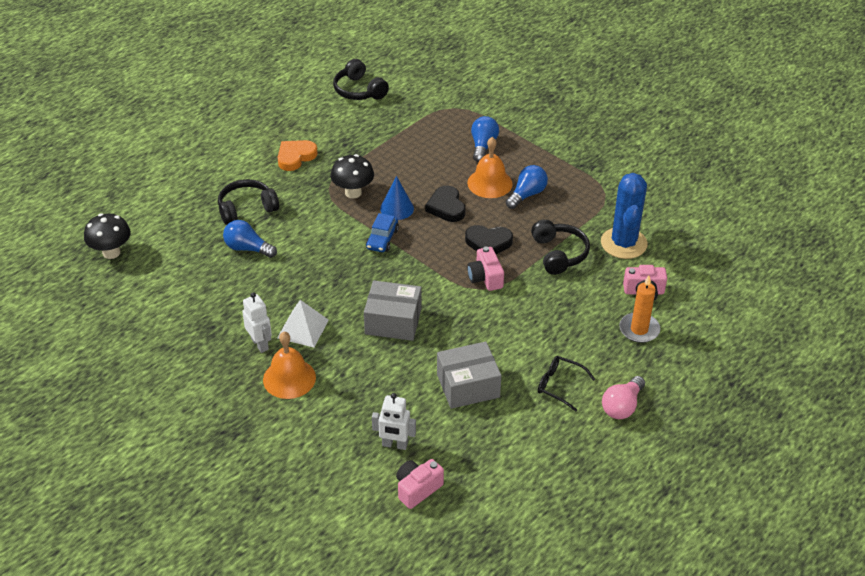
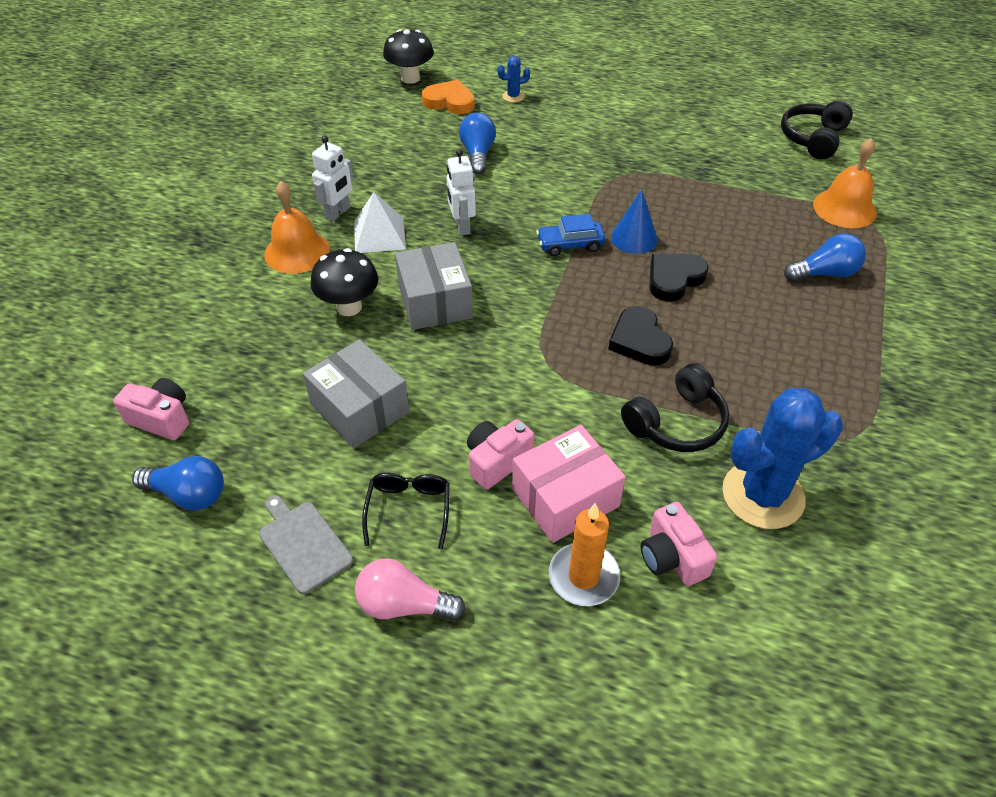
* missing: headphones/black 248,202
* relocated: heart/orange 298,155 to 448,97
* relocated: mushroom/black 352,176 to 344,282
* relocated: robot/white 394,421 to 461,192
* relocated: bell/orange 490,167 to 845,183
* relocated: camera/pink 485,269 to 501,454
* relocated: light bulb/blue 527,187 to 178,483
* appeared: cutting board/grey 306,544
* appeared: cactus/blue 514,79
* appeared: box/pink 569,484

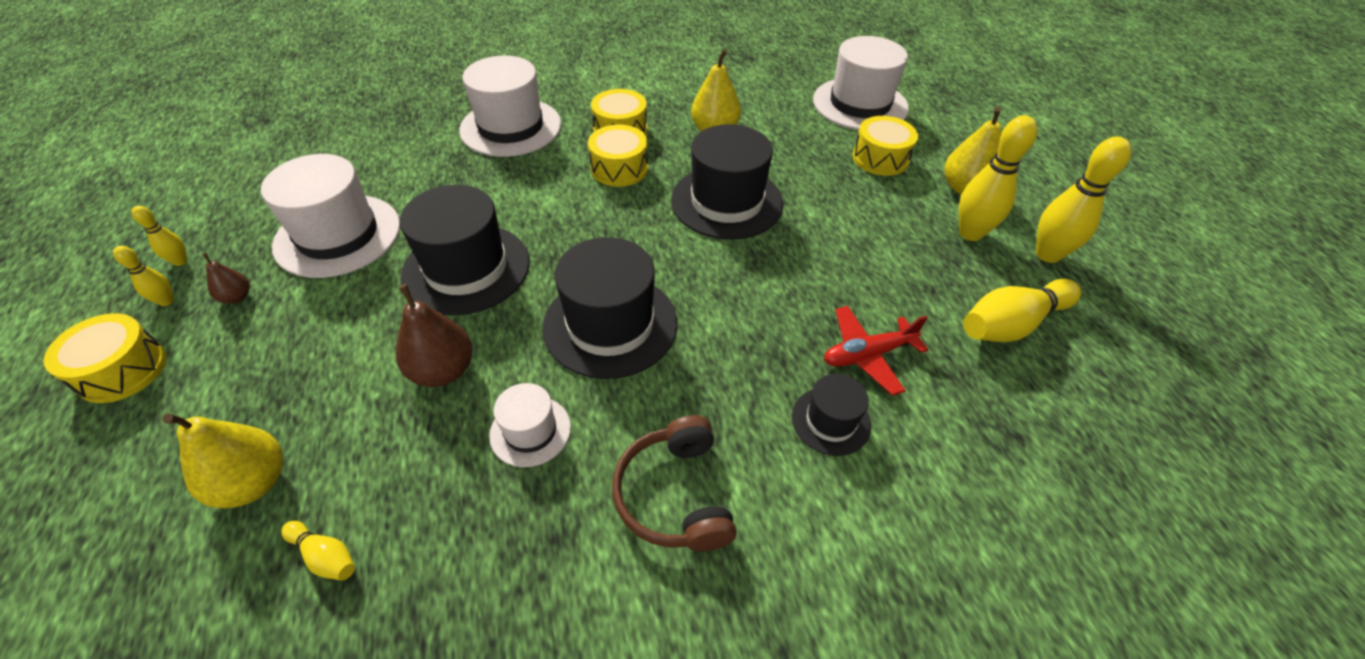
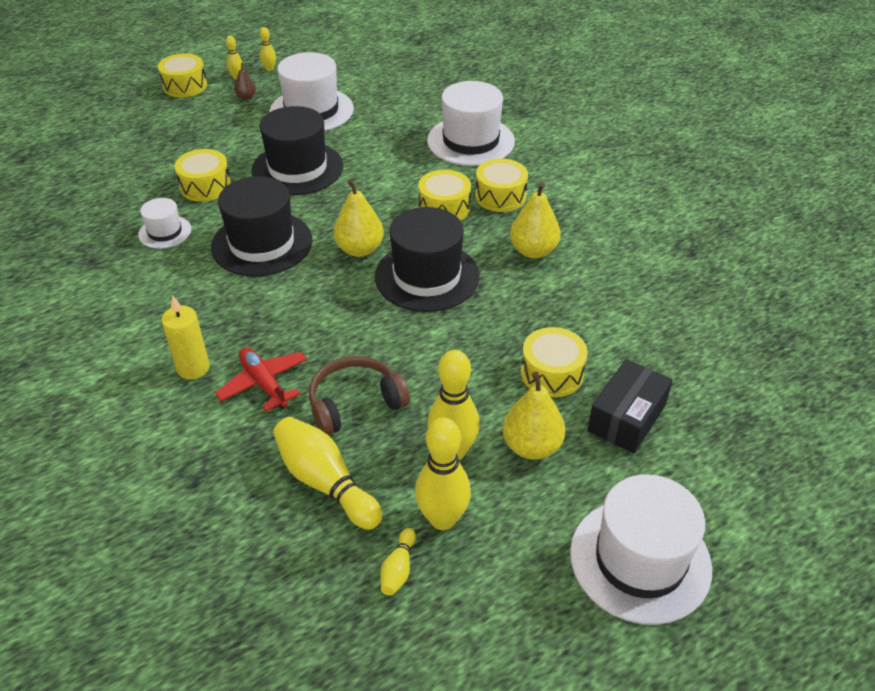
* relocated: pear/yellow 223,460 to 358,218
* relocated: bowling pin/yellow 318,551 to 398,562
* exchanged: pear/brown 434,335 to drum/yellow 203,175
* relocated: headphones/brown 674,483 to 359,395
* exchanged: hat/black 831,415 to candle/yellow 185,337
* relocated: hat/white 861,83 to 641,549
* appeared: box/black 630,406

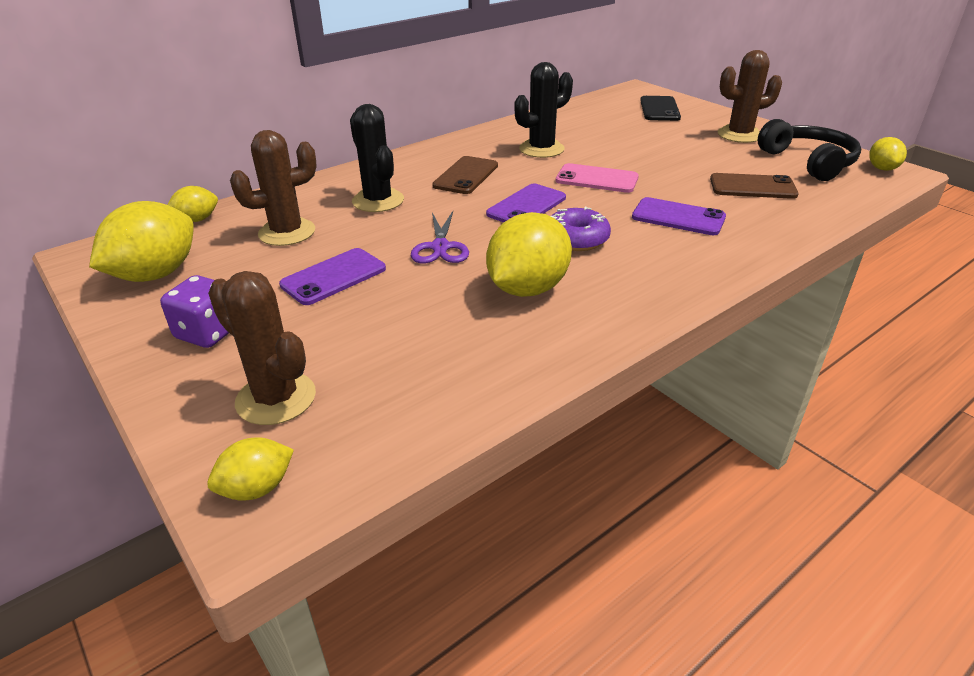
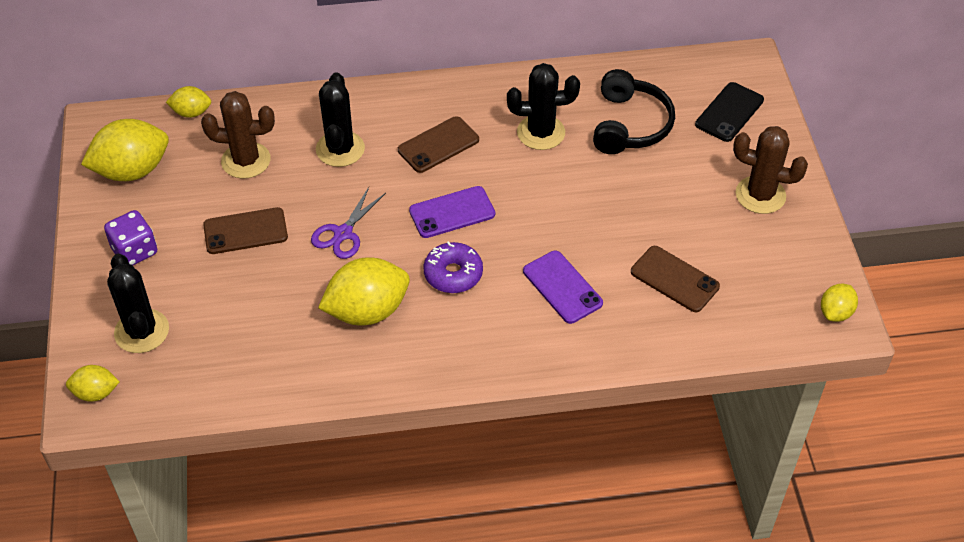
* colour: cactus/brown 262,348 to cactus/black 138,303
* colour: phone/purple 332,276 to phone/brown 245,230
* missing: phone/pink 597,178
* relocated: headphones/black 809,150 to 634,111

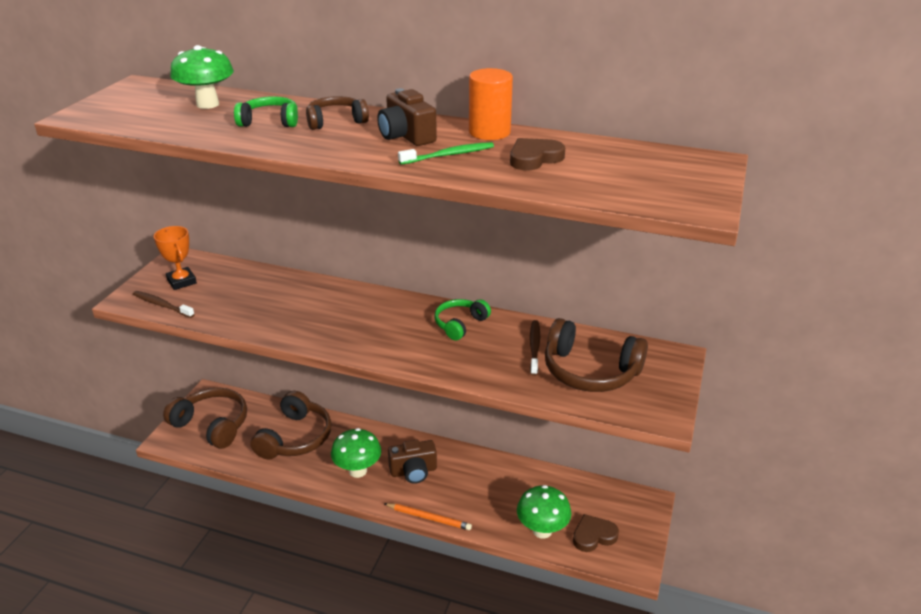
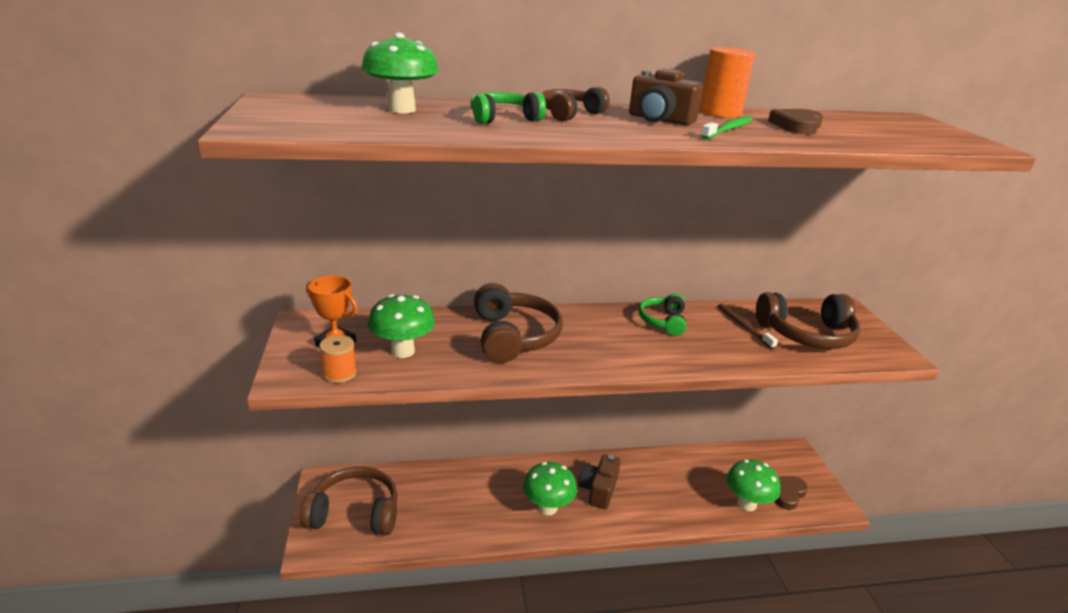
* exchanged: toothbrush/brown 164,304 to spool/orange 337,359
* relocated: headphones/brown 291,425 to 518,323
* missing: pencil/orange 428,516
* spun: camera/brown 412,461 = 600,481 150 degrees clockwise
* appeared: mushroom/green 401,326

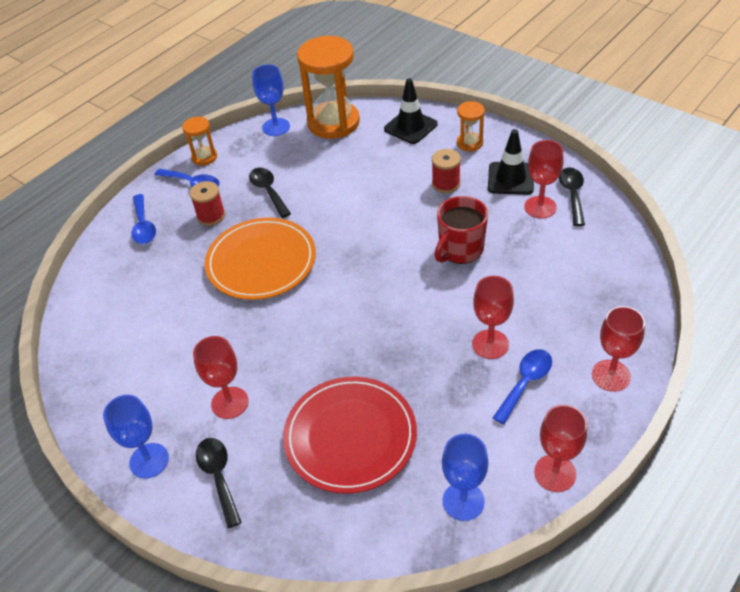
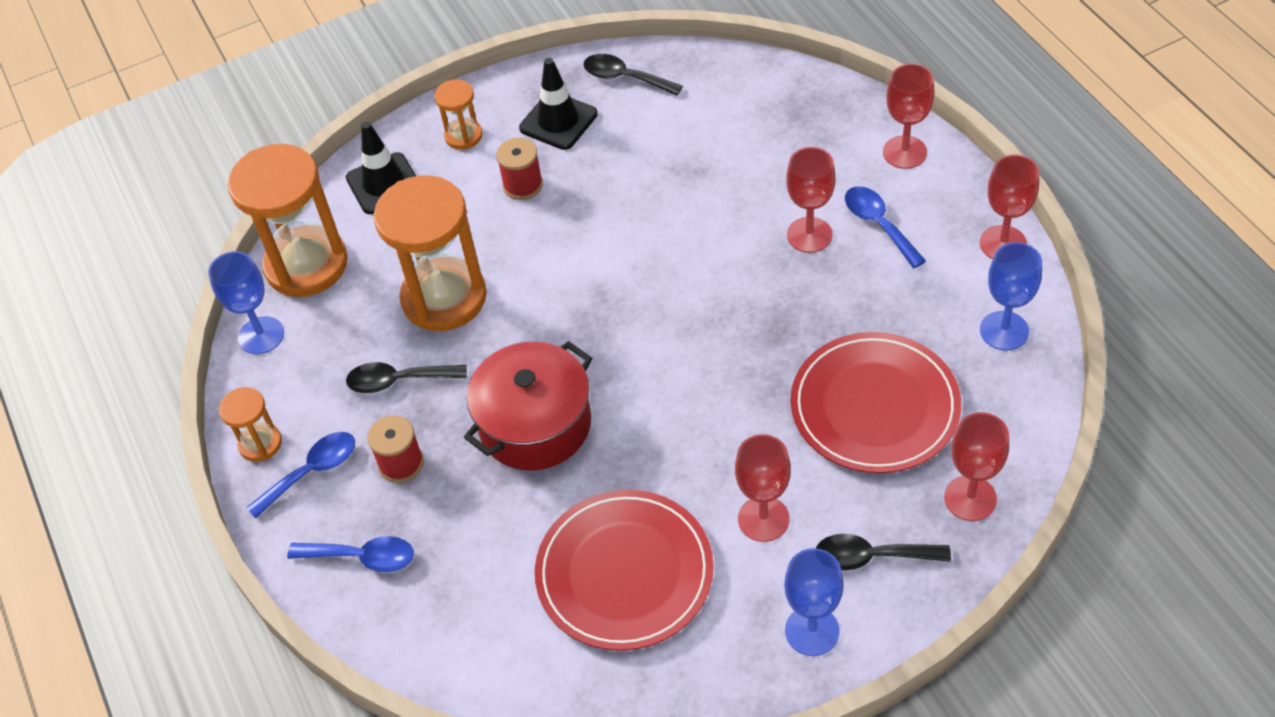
* exchanged: plate/orange 260,259 to pot/red 528,405
* missing: mug/red 461,230
* relocated: goblet/red 543,179 to 976,466
* appeared: hourglass/orange 430,253
* appeared: plate/red 624,570

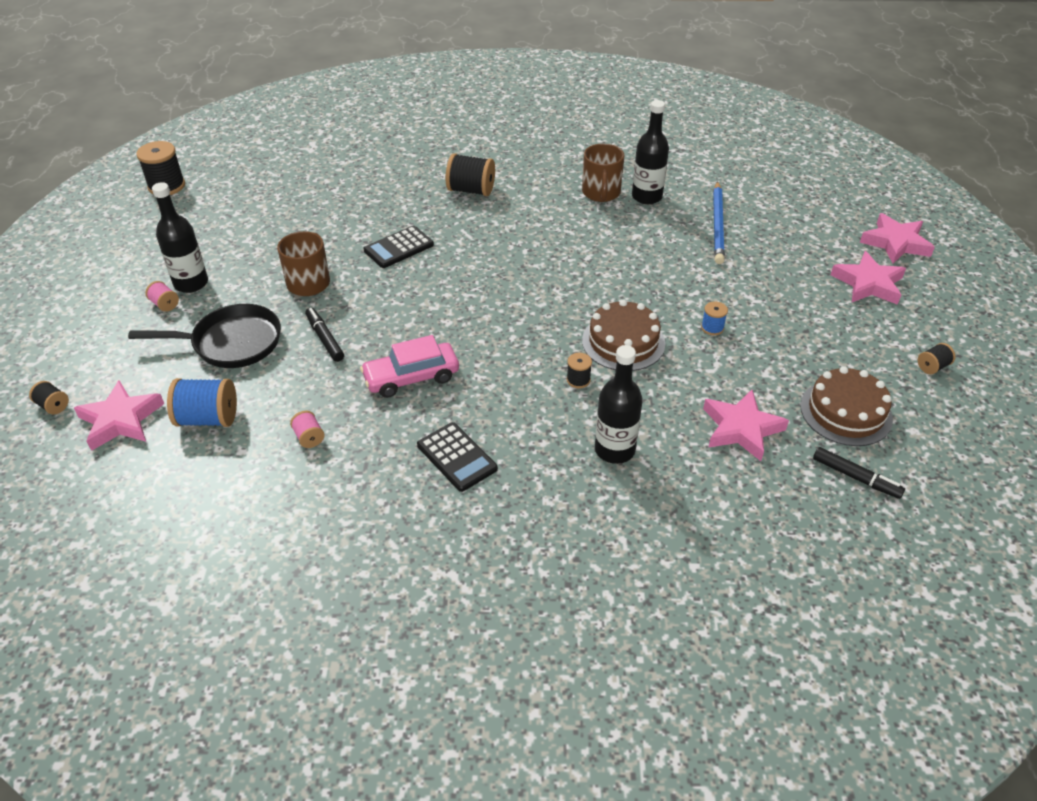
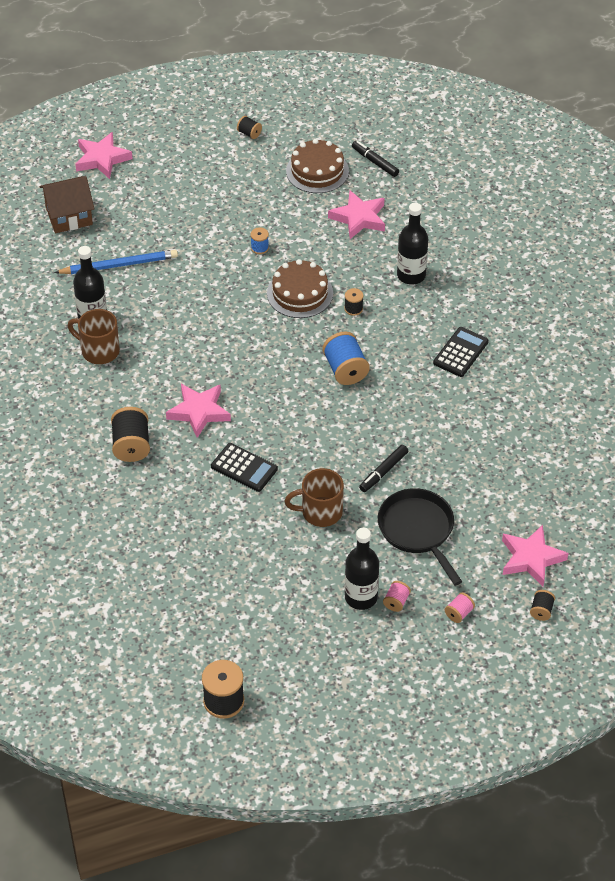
* relocated: spool/blue 202,402 to 346,358
* relocated: spool/pink 307,429 to 460,607
* missing: car/pink 409,366
* spun: mug/brown 603,173 = 94,336 135 degrees counterclockwise
* spun: marker/black 859,473 = 375,159 60 degrees counterclockwise
* relocated: star/pink 868,278 to 198,411
* appeared: house/brown 67,204

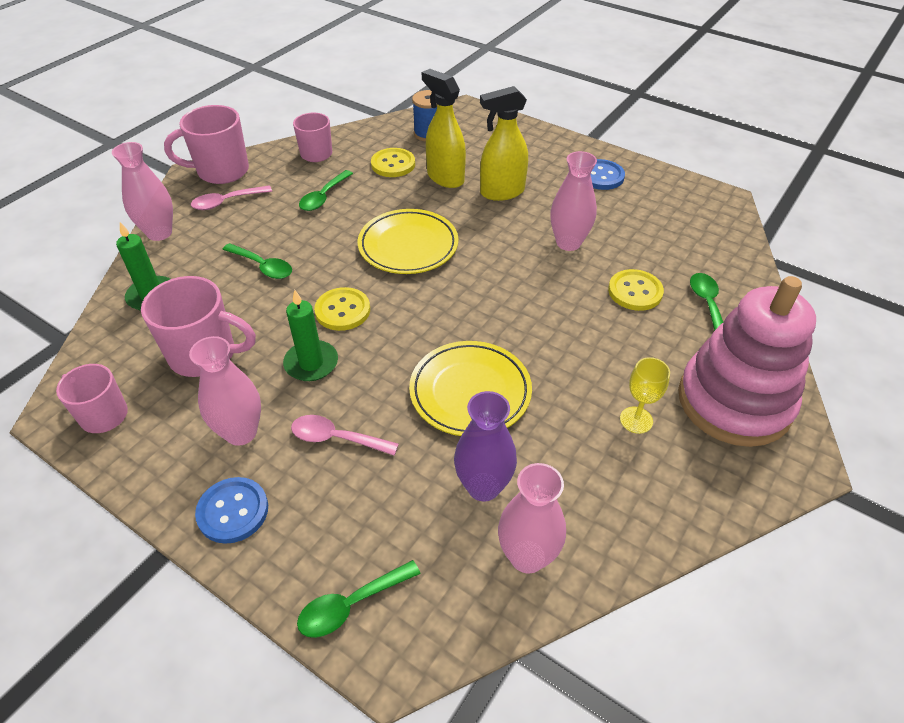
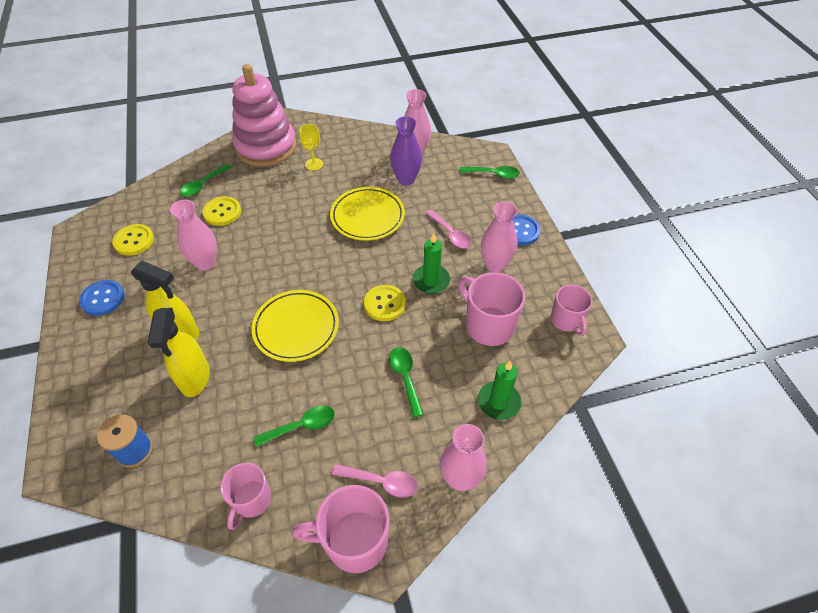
* spun: mug/pink 206,144 = 340,529 150 degrees clockwise
* relocated: button/yellow 393,162 to 133,240

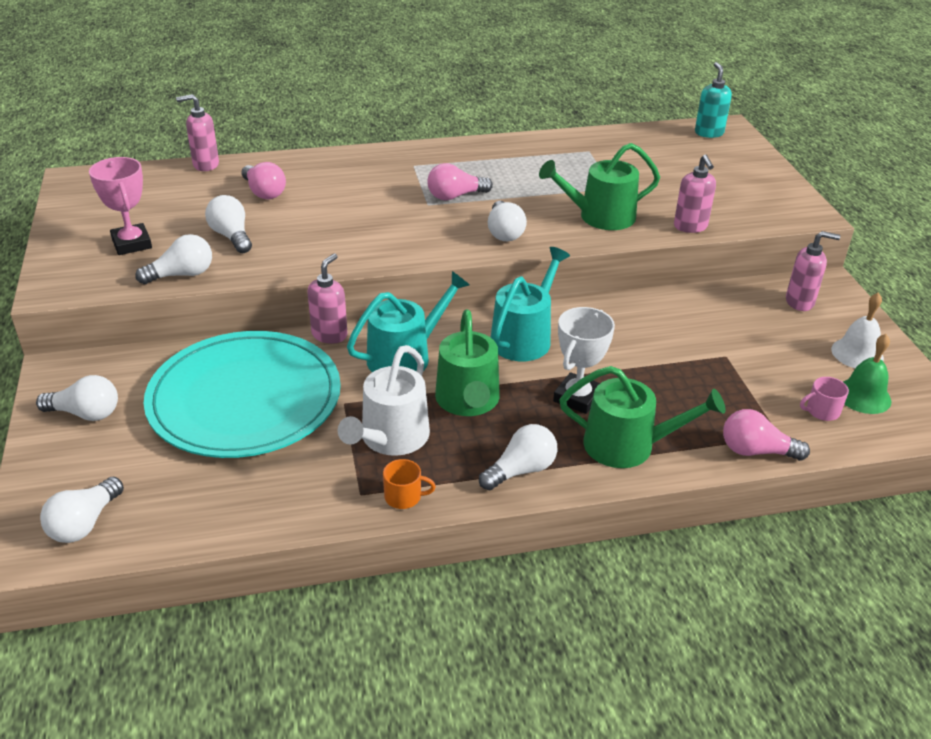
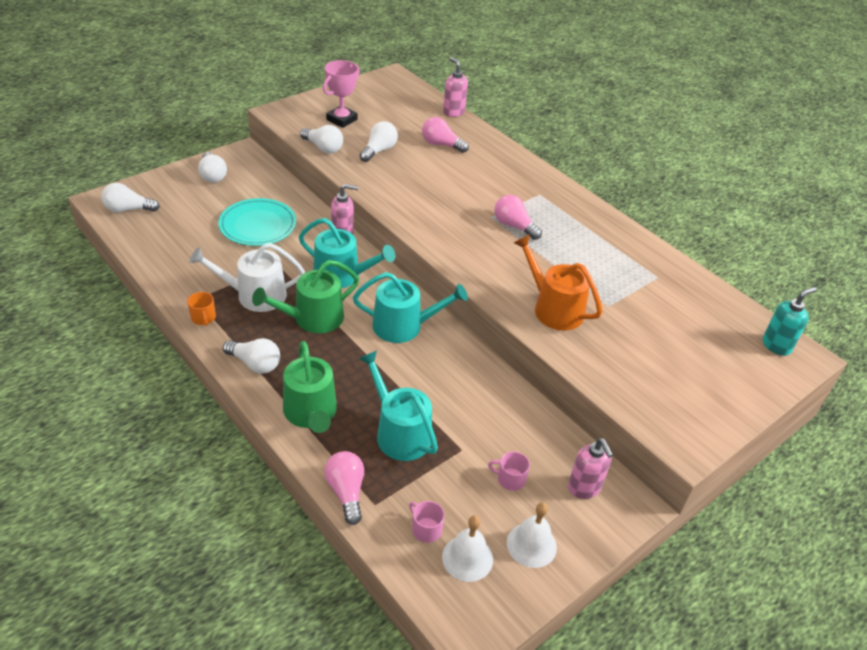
* size: plate/turquoise 242,394 = 257,222 x0.60
* spun: light bulb/pink 264,180 = 445,135 90 degrees clockwise
* missing: light bulb/white 507,221
* colour: watering can/green 599,186 to watering can/orange 558,282
* missing: trophy/white 584,360
* missing: soap dispenser/pink 695,194
* colour: bell/green 867,374 to bell/white 467,548
* appeared: watering can/turquoise 398,405
* appeared: mug/pink 509,471

